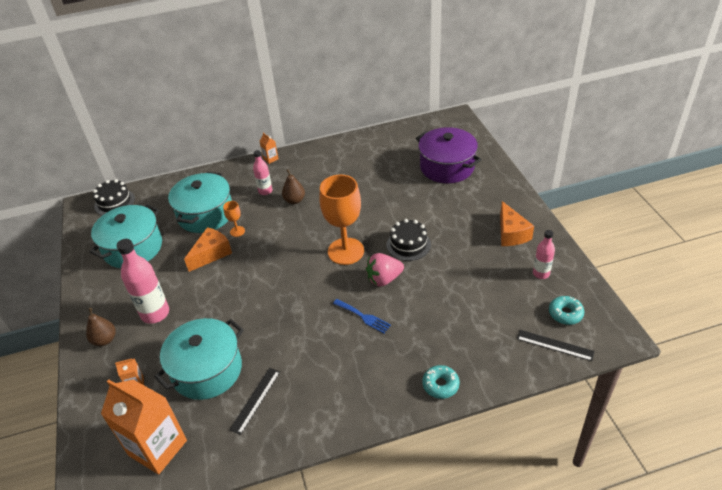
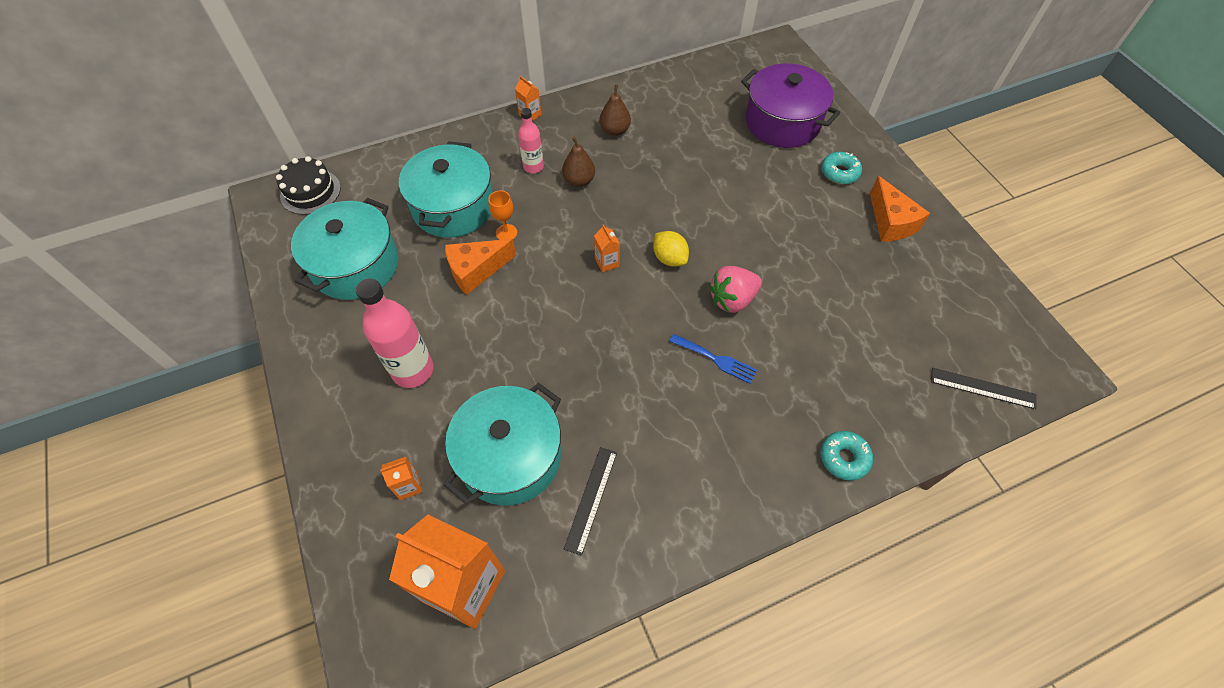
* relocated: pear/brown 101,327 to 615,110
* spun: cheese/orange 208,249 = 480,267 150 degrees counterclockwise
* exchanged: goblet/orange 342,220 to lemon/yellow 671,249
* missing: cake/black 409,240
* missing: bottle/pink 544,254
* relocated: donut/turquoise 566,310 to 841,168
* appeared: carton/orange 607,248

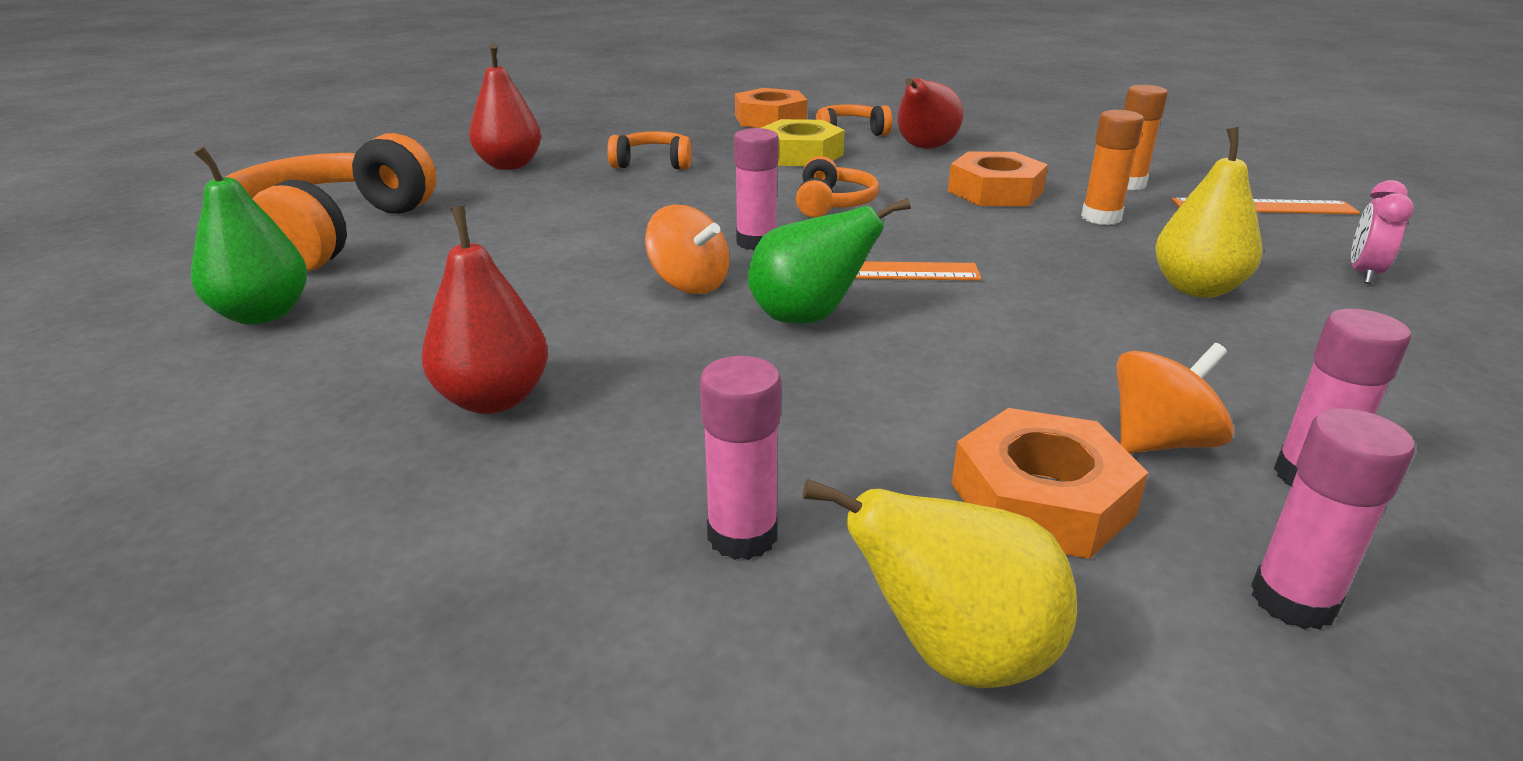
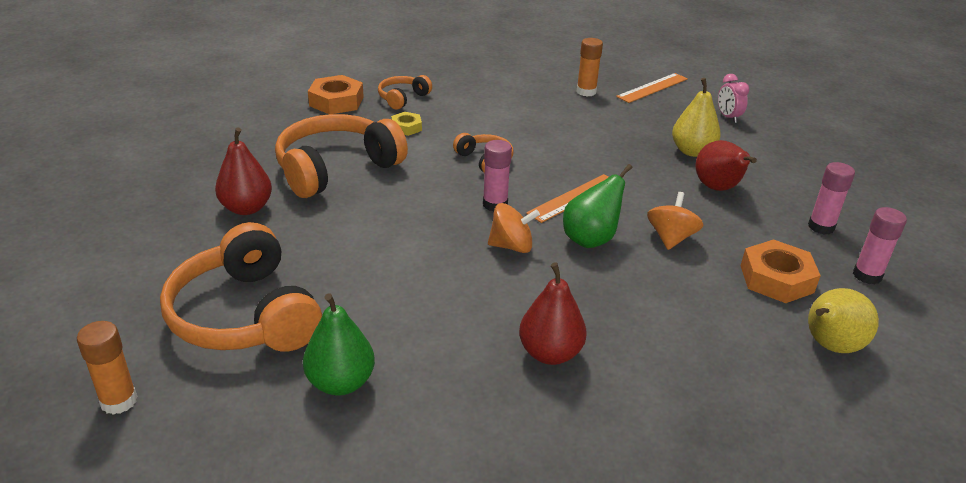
* size: headphones/orange 649,150 = 341,156 x2.03
* missing: glue stick/pink 740,458
* size: nut/yellow 803,142 = 406,124 x0.56
* relocated: pear/red 930,113 to 726,165
* missing: nut/orange 998,179
* relocated: glue stick/orange 1112,167 to 107,367
* relocated: spinning top/orange 1175,398 to 675,221

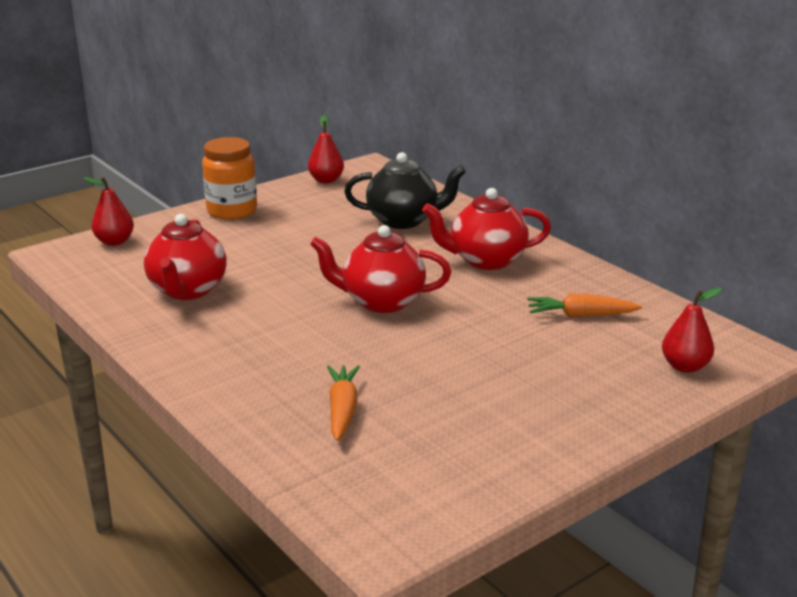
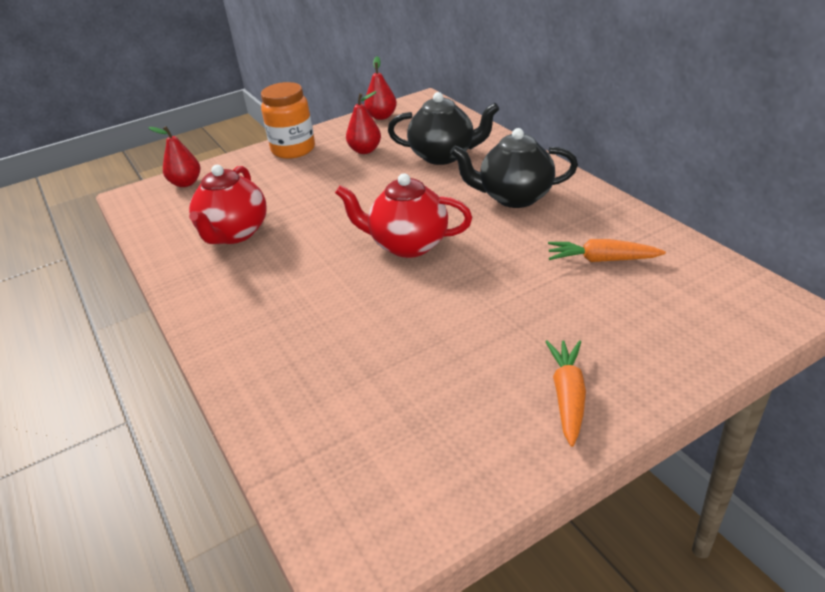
* relocated: carrot/orange 343,403 to 565,393
* colour: teapot/red 486,229 to teapot/black 514,168
* relocated: pear/red 692,330 to 363,122

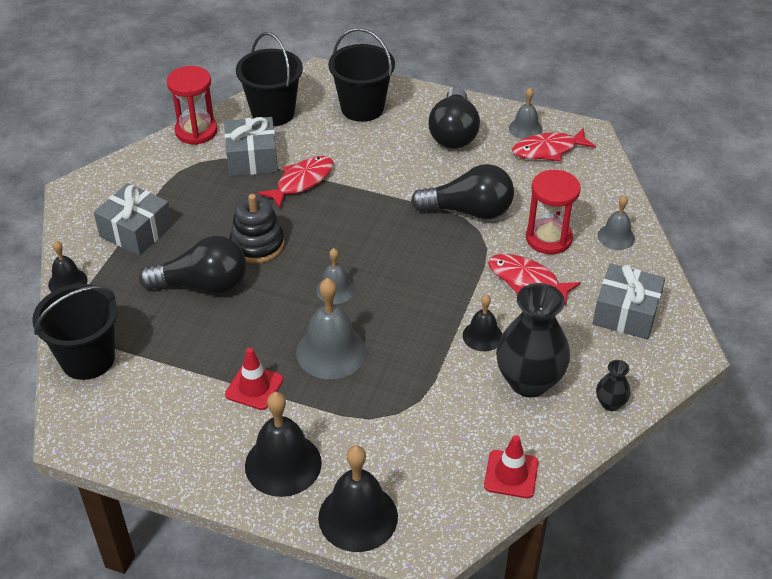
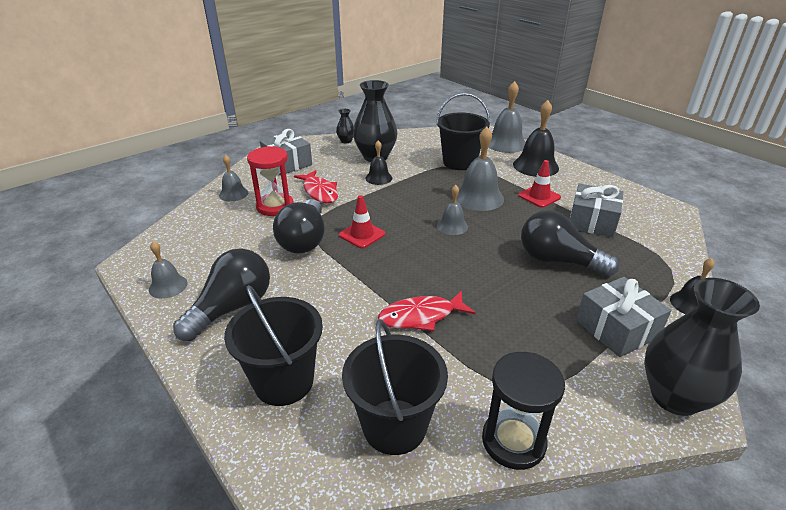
* relocated: bucket/black 75,332 to 463,131
* colour: hourglass/red 192,105 to hourglass/black 523,411
* relocated: gift/grey 251,146 to 596,210
* missing: stacking toy/black 257,228
* colour: bell/black 358,498 to bell/grey 507,117
* spun: light bulb/black 462,191 = 299,226 120 degrees counterclockwise
* relocated: traffic cone/red 511,466 to 362,221
* missing: fish/red 554,144
* appeared: vase/black 702,347

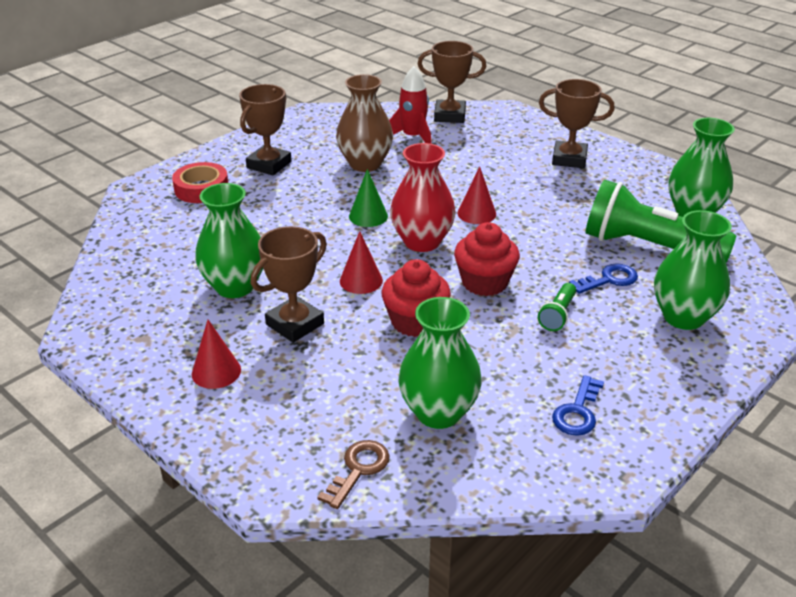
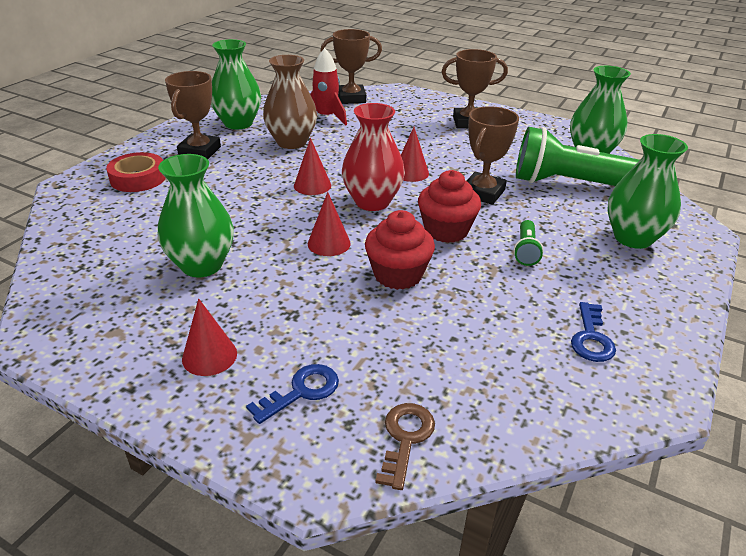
* relocated: trophy/brown 288,284 to 492,155
* colour: cone/green 368,198 to cone/red 312,166
* relocated: vase/green 440,363 to 236,84
* relocated: key/blue 603,278 to 292,394

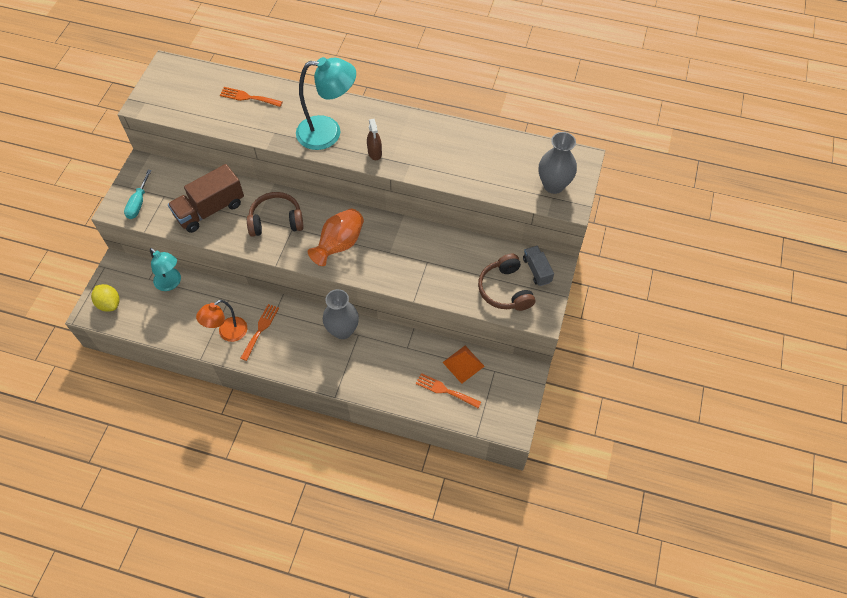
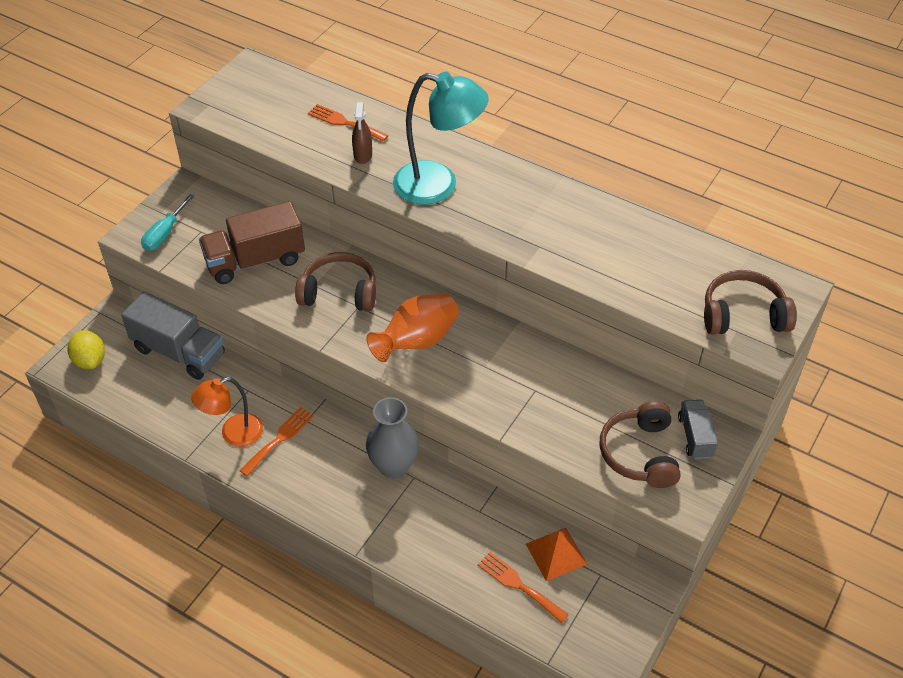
* exchanged: lamp/turquoise 165,269 to truck/grey 173,336
* relocated: spray bottle/brown 374,139 to 362,133
* exchanged: vase/grey 558,163 to headphones/brown 750,302

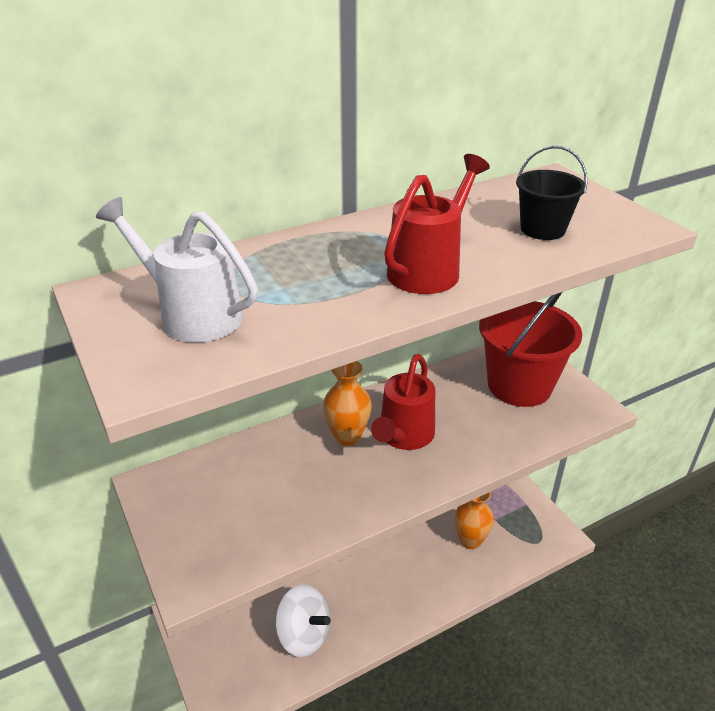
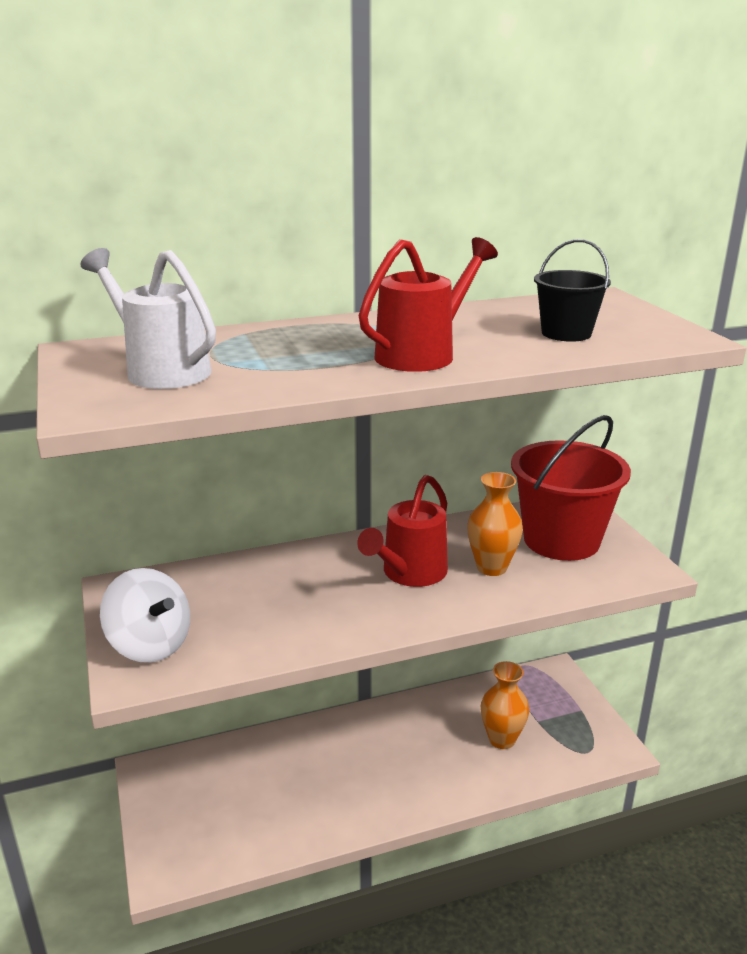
* relocated: spinning top/white 303,621 to 145,615
* relocated: vase/orange 347,403 to 495,524

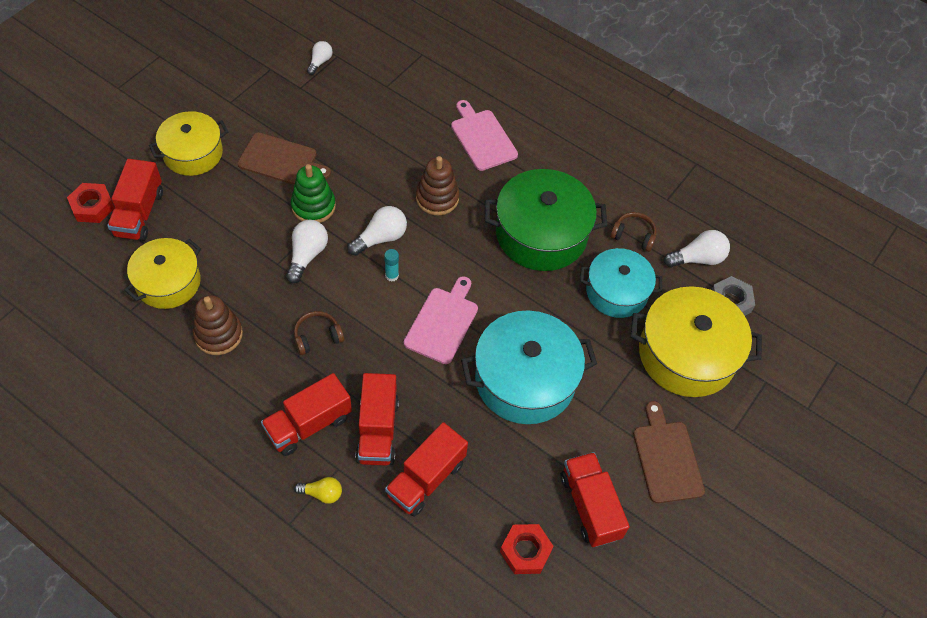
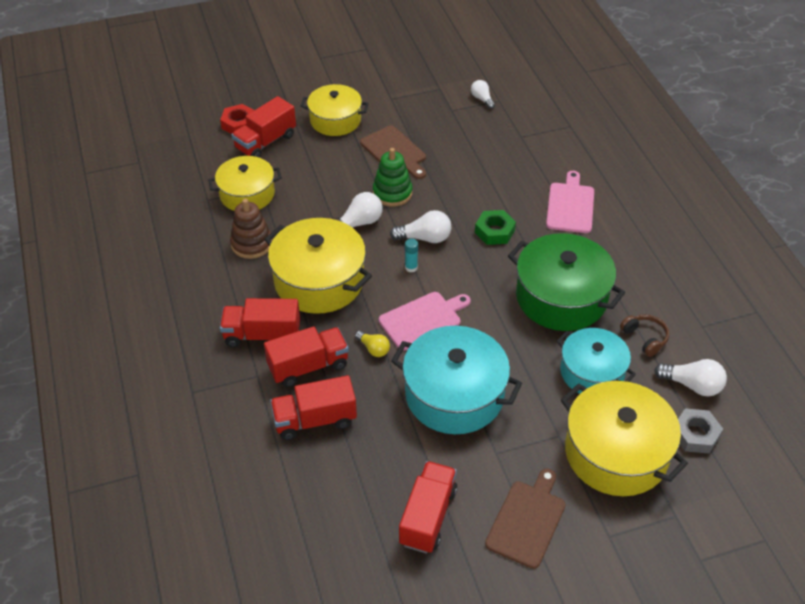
* exchanged: headphones/brown 319,333 to pot/yellow 318,266
* relocated: light bulb/yellow 318,490 to 372,344
* spun: light bulb/white 320,58 = 483,94 90 degrees counterclockwise
* spun: truck/red 377,419 = 306,356 150 degrees counterclockwise
* exchanged: stacking toy/brown 437,185 to nut/green 495,227
* missing: nut/red 526,549

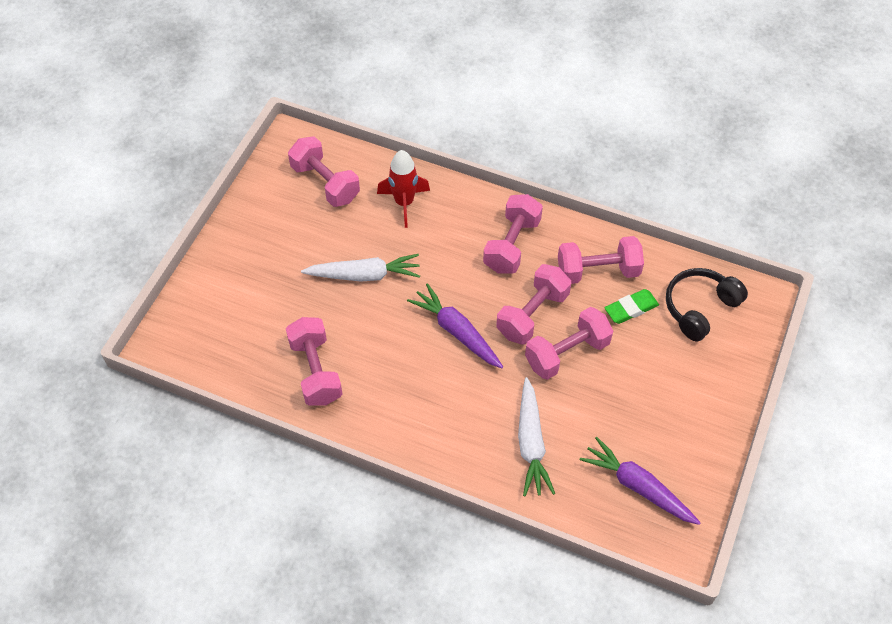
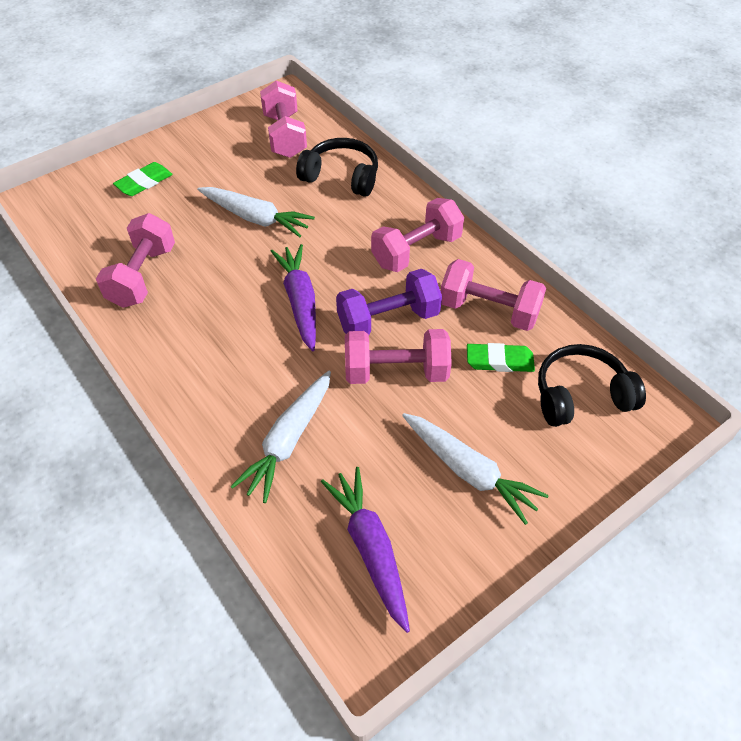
* exchanged: rocket/red 403,189 to headphones/black 337,167
* colour: dumbbell/pink 533,304 to dumbbell/purple 389,302
* appeared: eraser/green 143,179
* appeared: carrot/white 475,469

